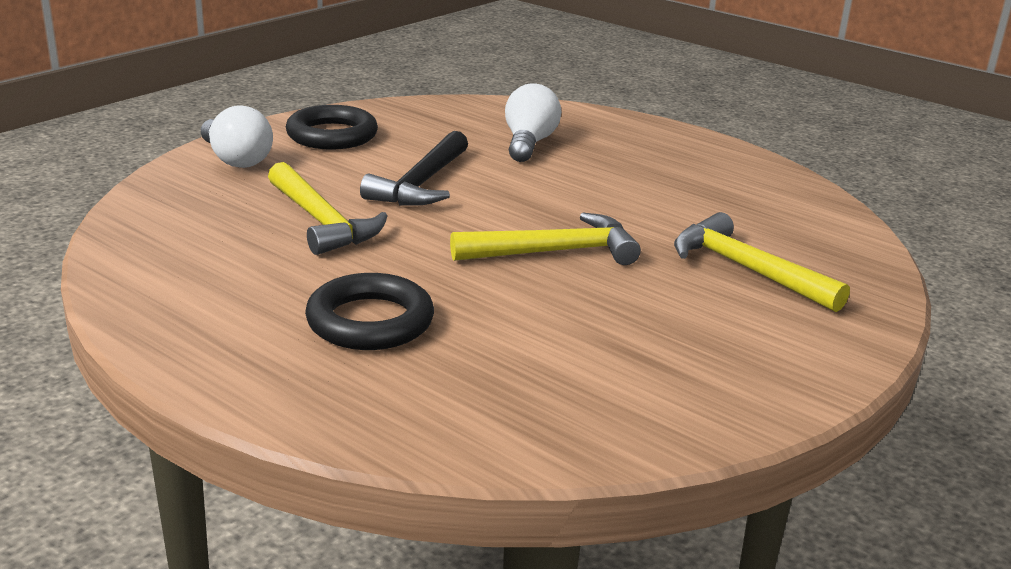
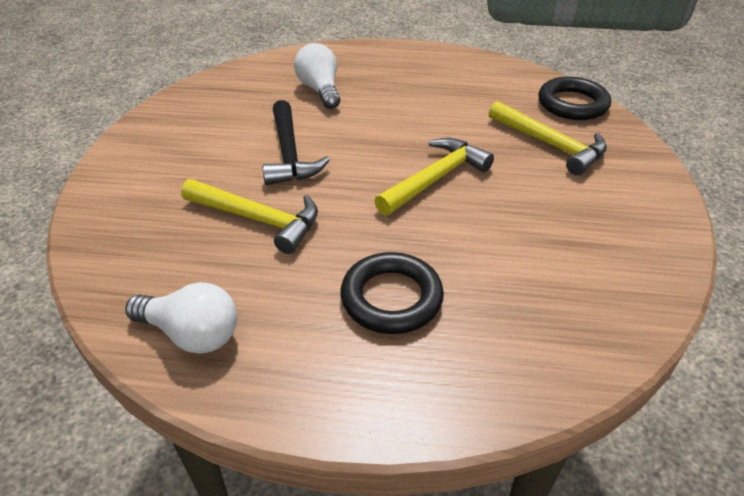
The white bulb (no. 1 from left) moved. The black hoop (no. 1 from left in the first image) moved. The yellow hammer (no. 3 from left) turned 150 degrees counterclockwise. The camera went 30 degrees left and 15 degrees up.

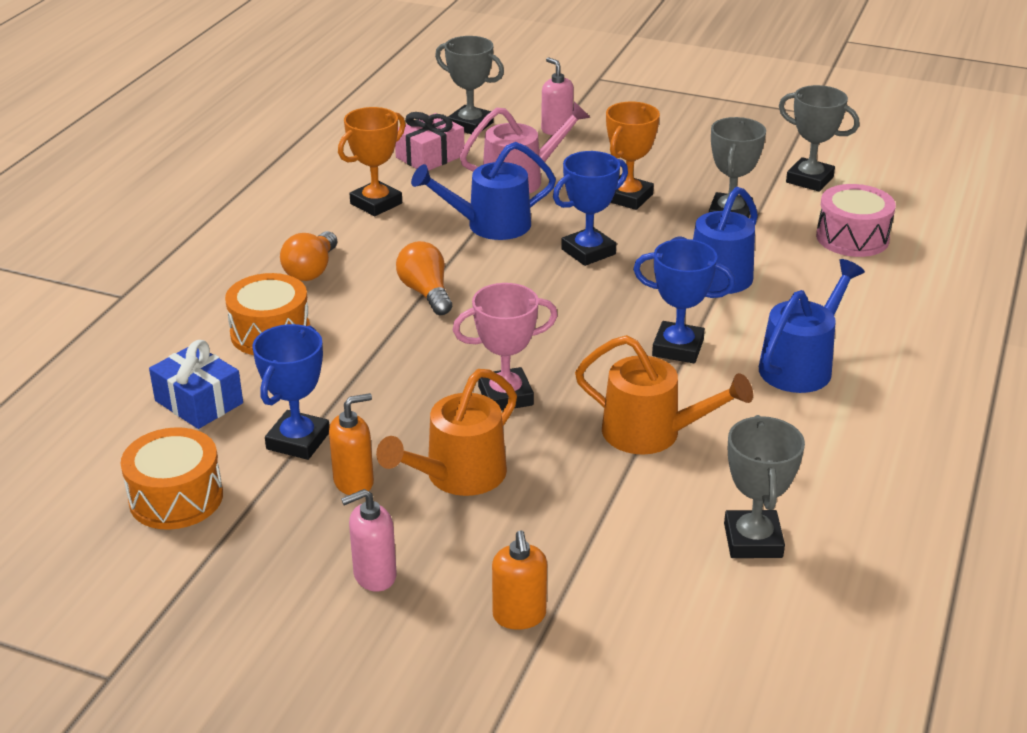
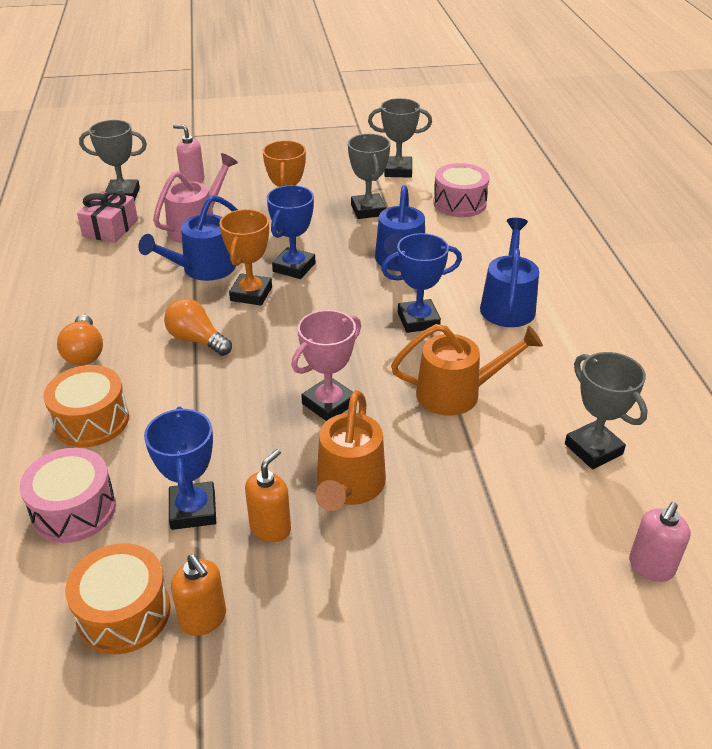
The orange prize cup (no. 1 from left) moved. The blue wrapped gift was replaced by the pink drum (no. 1 from left). The pink soap dispenser (no. 1 from left in the first image) moved. The orange soap dispenser (no. 2 from left in the first image) moved. The camera went 30 degrees left and 5 degrees up.

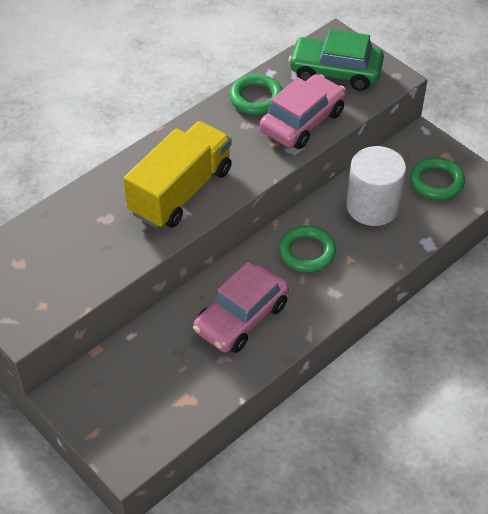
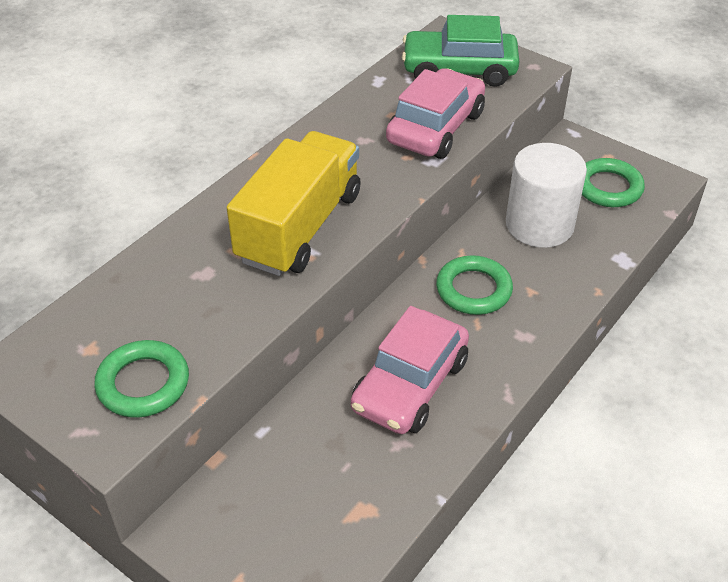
The green hoop (no. 1 from left) moved. The camera went 10 degrees left and 5 degrees down.

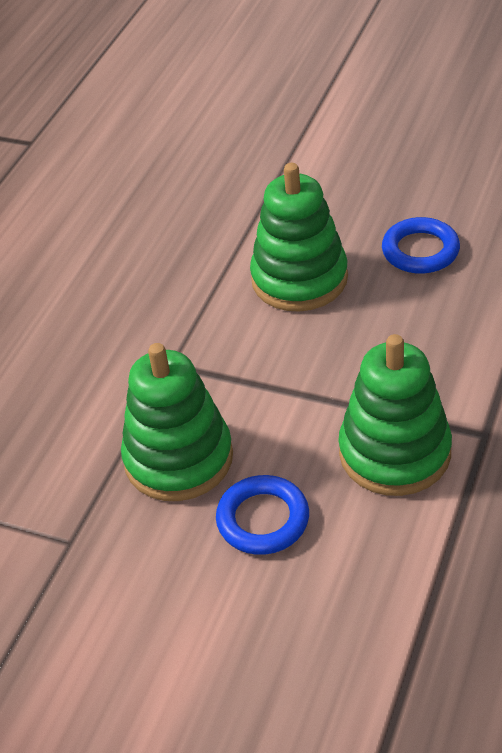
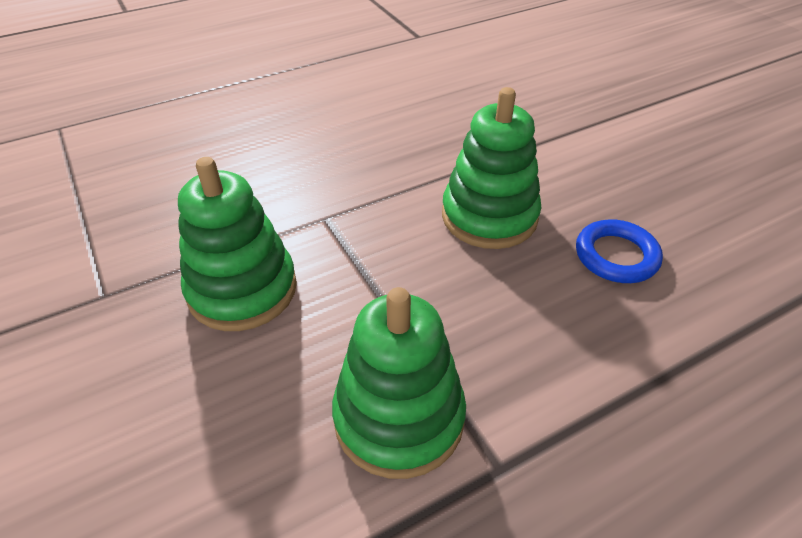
The blue hoop (no. 1 from left) disappeared. The camera went 35 degrees right and 0 degrees up.

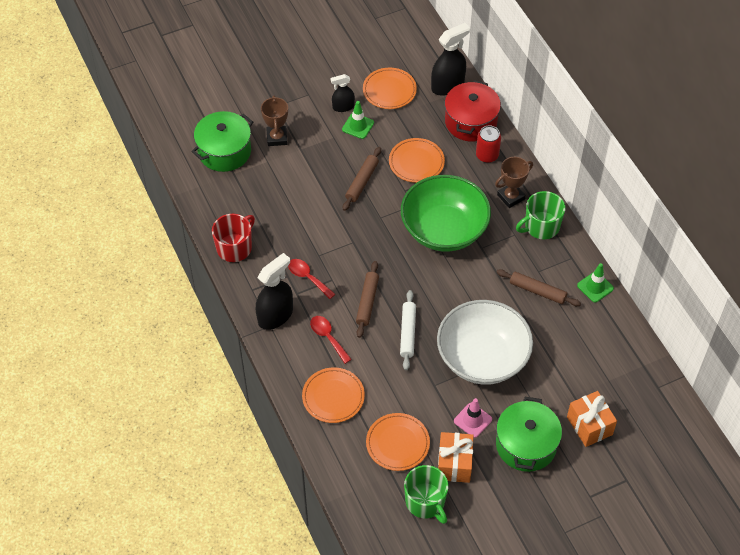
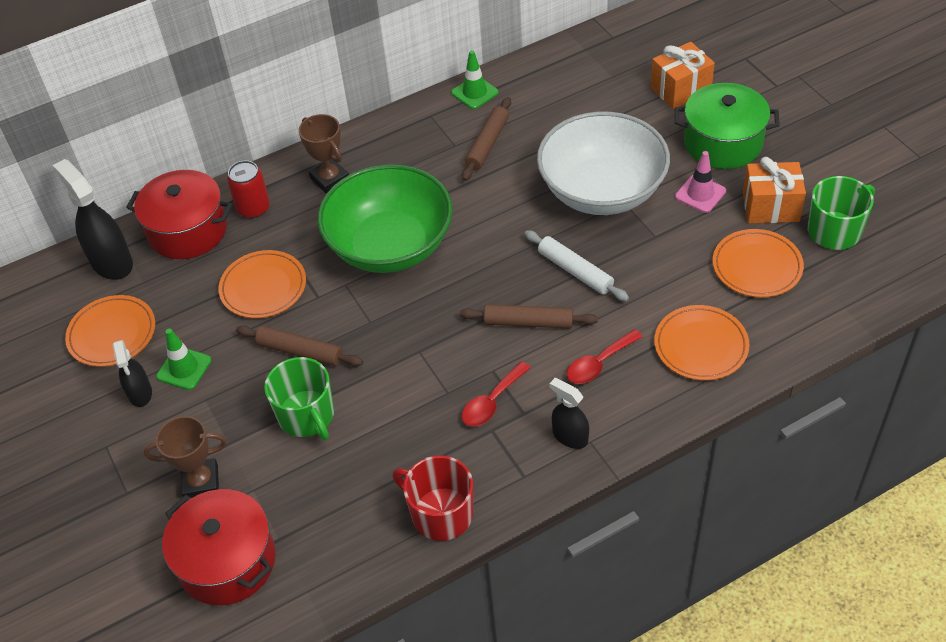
The green pot (no. 1 from left) became the scarlet pot (no. 2 from left). The green tea mug (no. 2 from left in the first image) moved. The black sprayer (no. 1 from left in the first image) changed to 0.59 times the size. The white rolling pin turned 45 degrees clockwise. The camera went 90 degrees left and 5 degrees down.

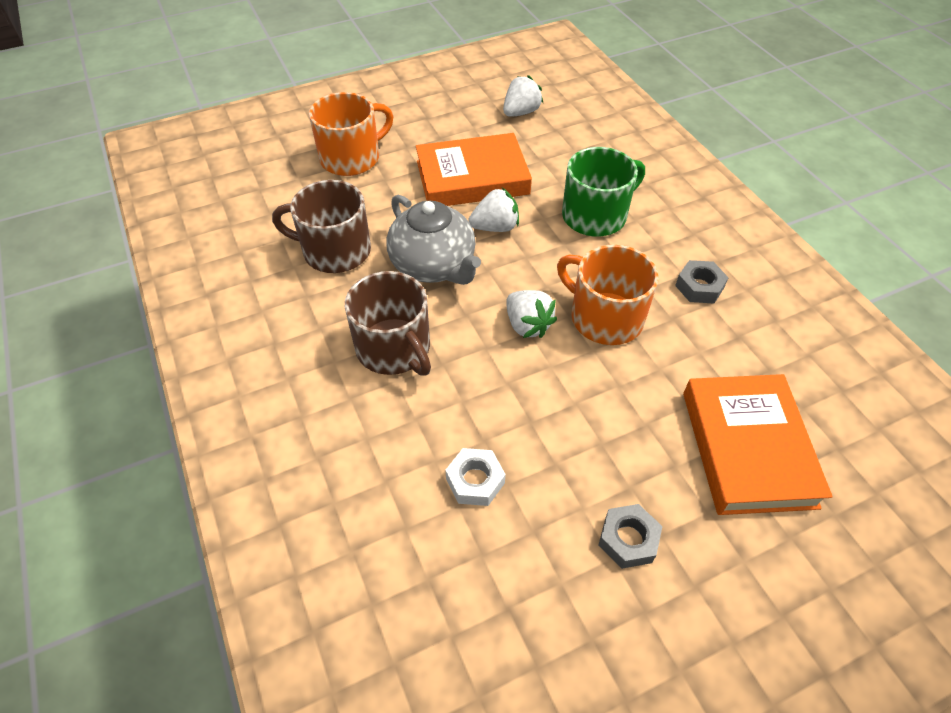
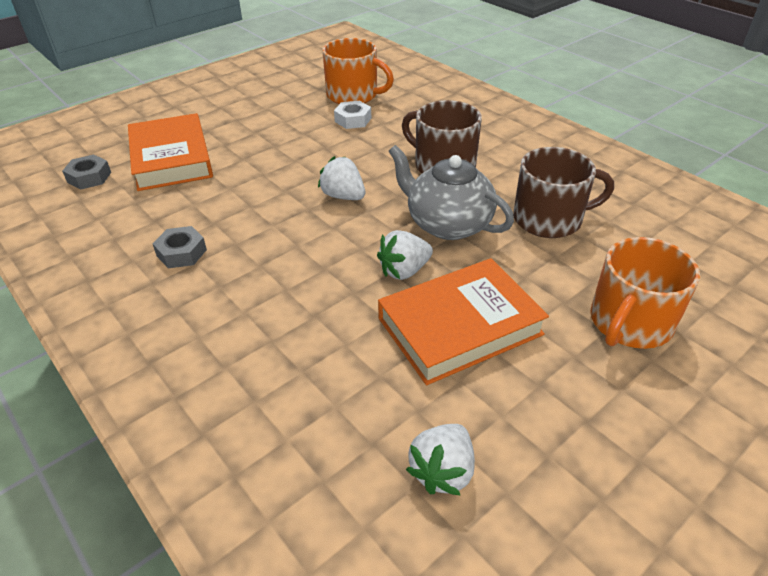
The green tea mug disappeared. The orange tea mug (no. 2 from left in the first image) moved. The gray nut (no. 1 from left) moved. The camera went 165 degrees right and 10 degrees down.

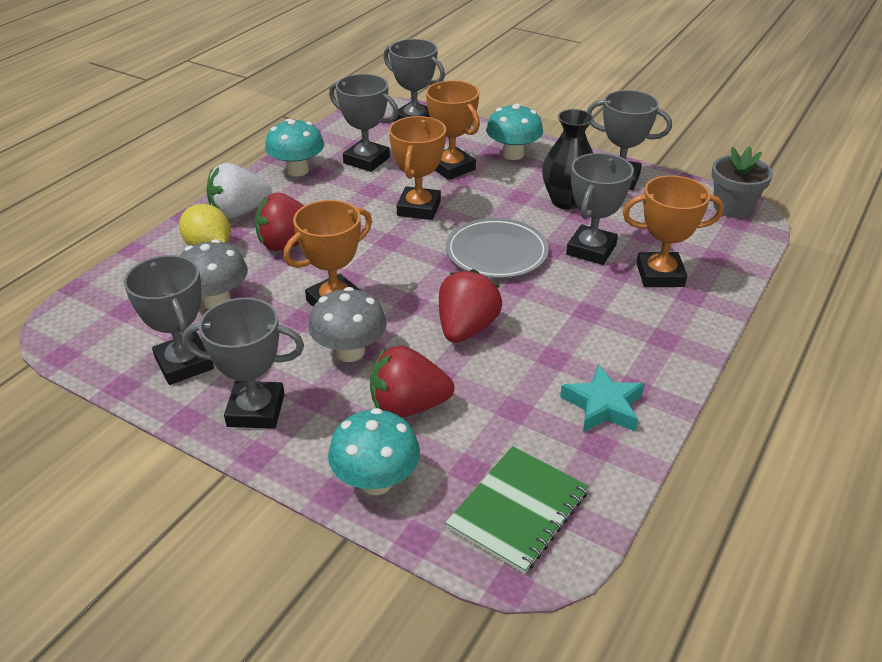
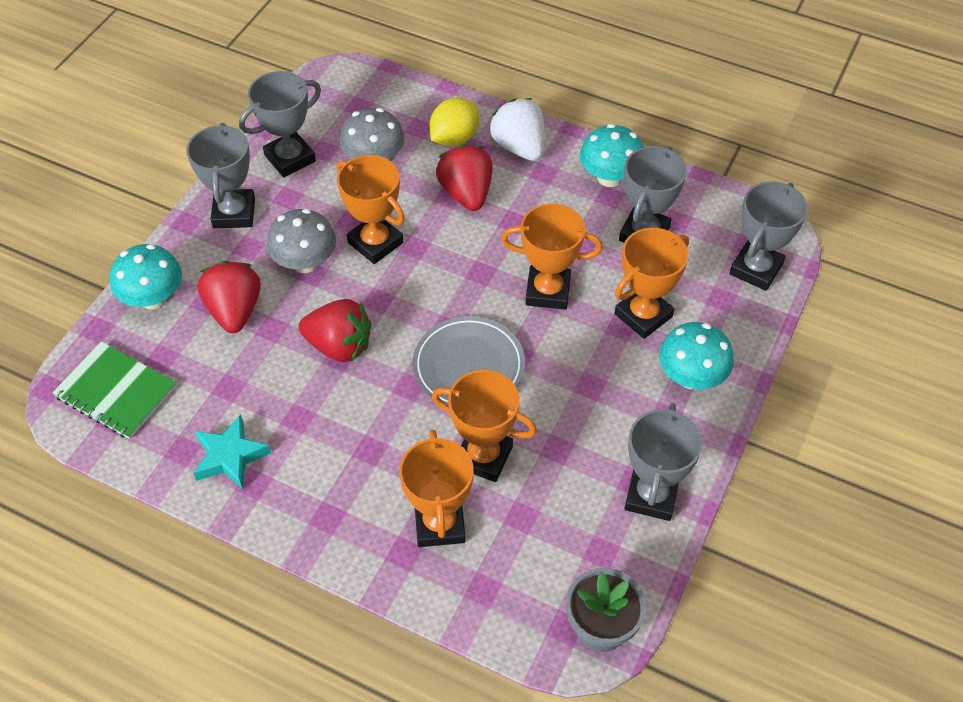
The black tall vase disappeared. The gray prize cup (no. 5 from left) became the orange prize cup (no. 3 from left). The camera went 85 degrees right and 15 degrees up.

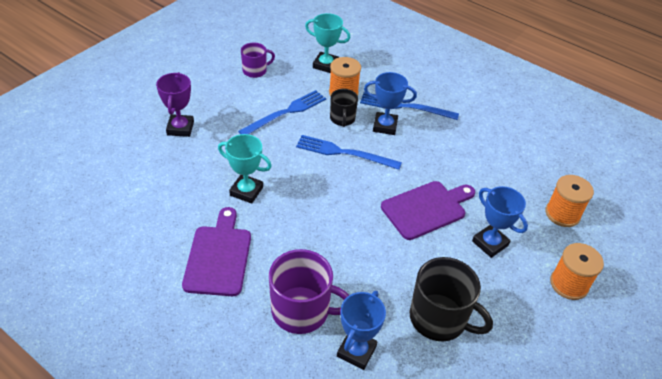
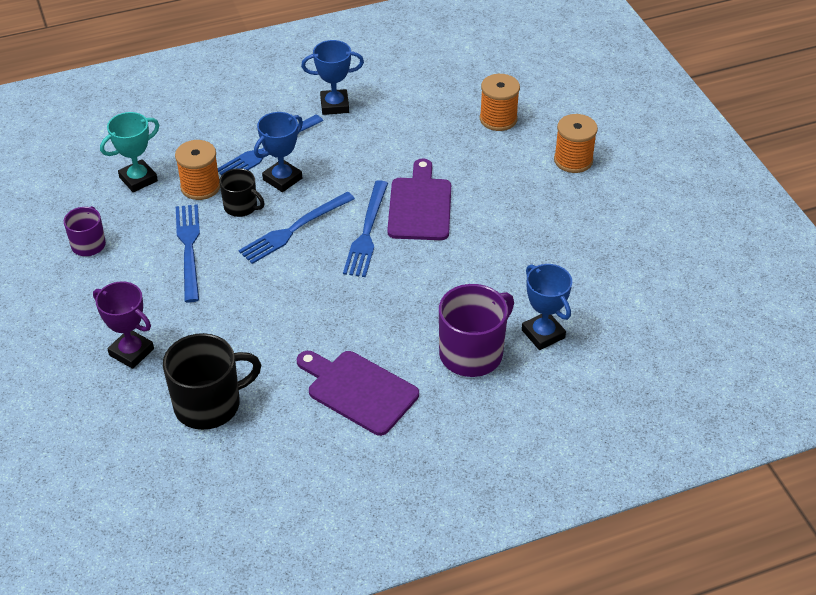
The turquoise prize cup (no. 1 from left) disappeared. The blue prize cup (no. 3 from left in the first image) moved. The black tea mug (no. 2 from left in the first image) moved. The blue dinner fork (no. 4 from left) appeared. The camera went 55 degrees left and 0 degrees up.

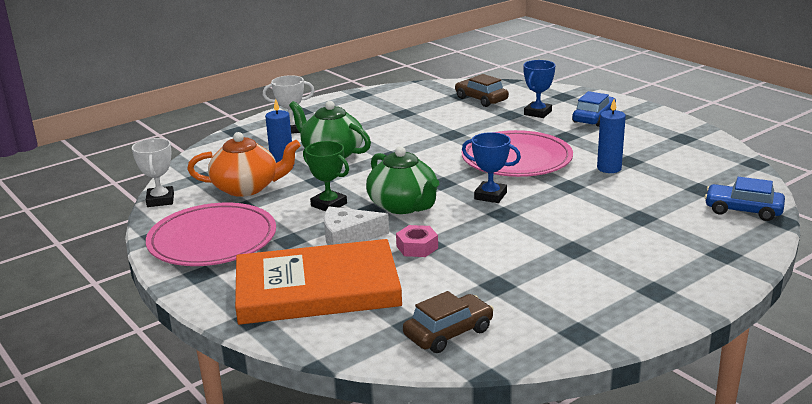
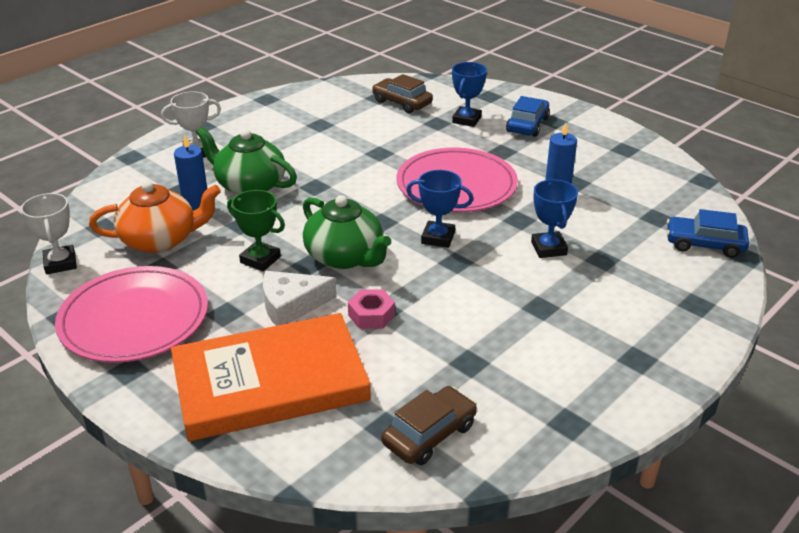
The blue prize cup (no. 3 from left) appeared. The camera went 10 degrees left and 10 degrees up.

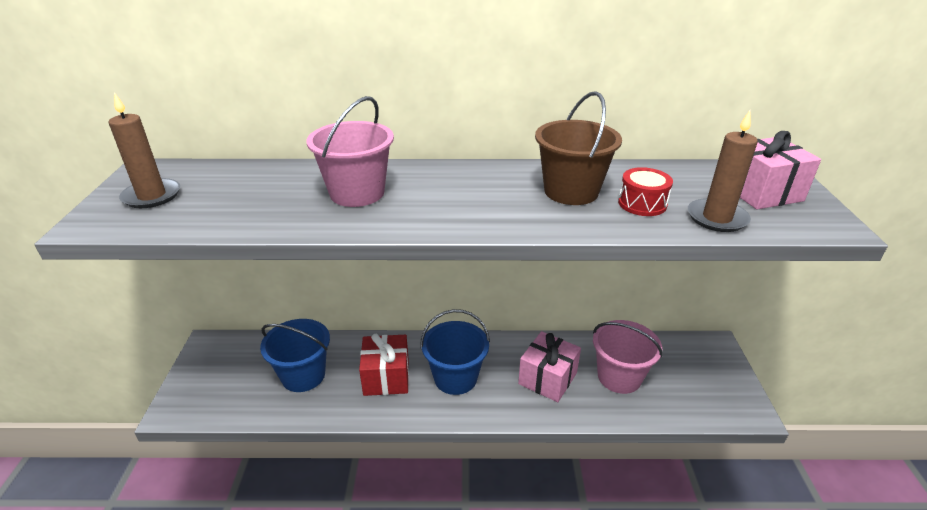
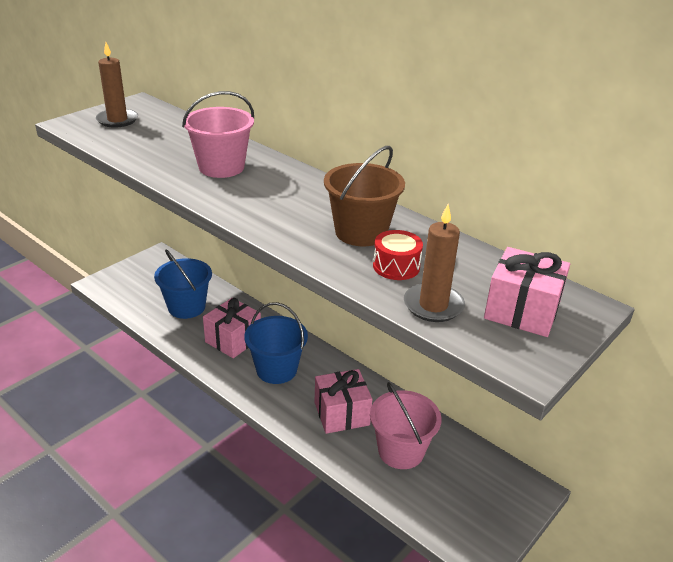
The scarlet wrapped gift became the pink wrapped gift (no. 1 from left). The camera went 40 degrees right and 0 degrees up.

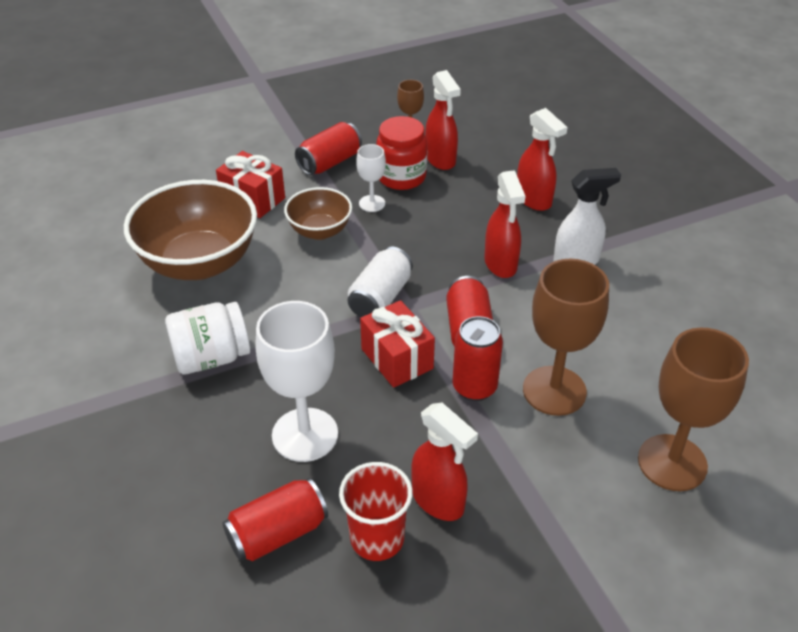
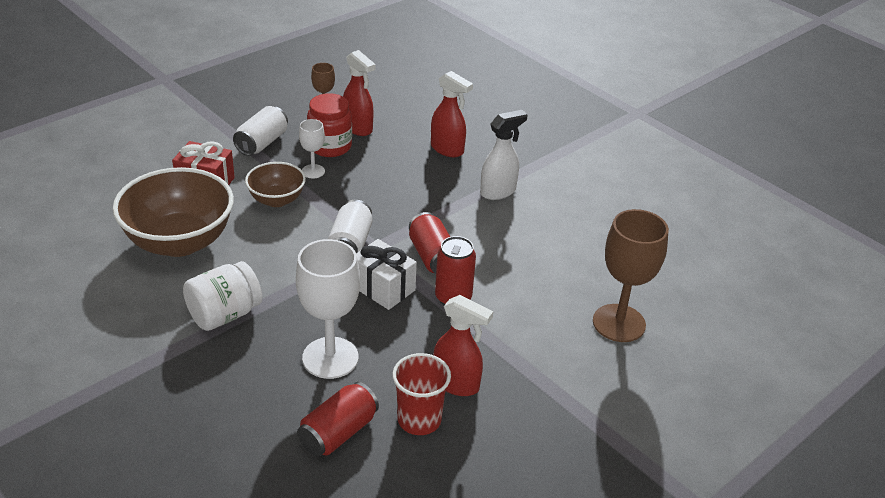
The scarlet can (no. 2 from left) became the white can (no. 1 from left). The scarlet sprayer (no. 3 from left) disappeared. The russet wine glass (no. 2 from left) disappeared. The scarlet wrapped gift (no. 2 from left) became the white wrapped gift. The camera went 20 degrees left and 5 degrees down.

